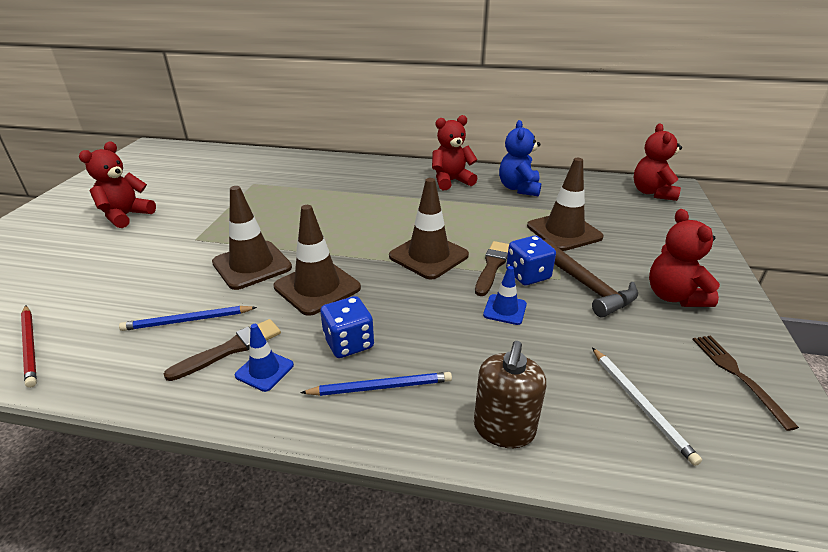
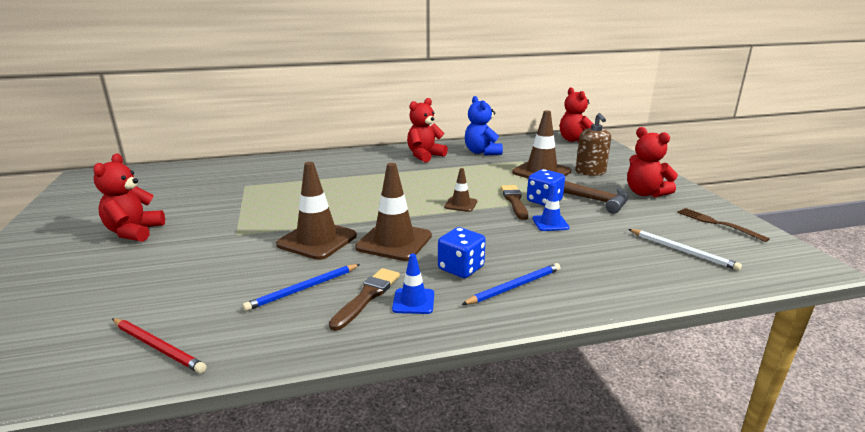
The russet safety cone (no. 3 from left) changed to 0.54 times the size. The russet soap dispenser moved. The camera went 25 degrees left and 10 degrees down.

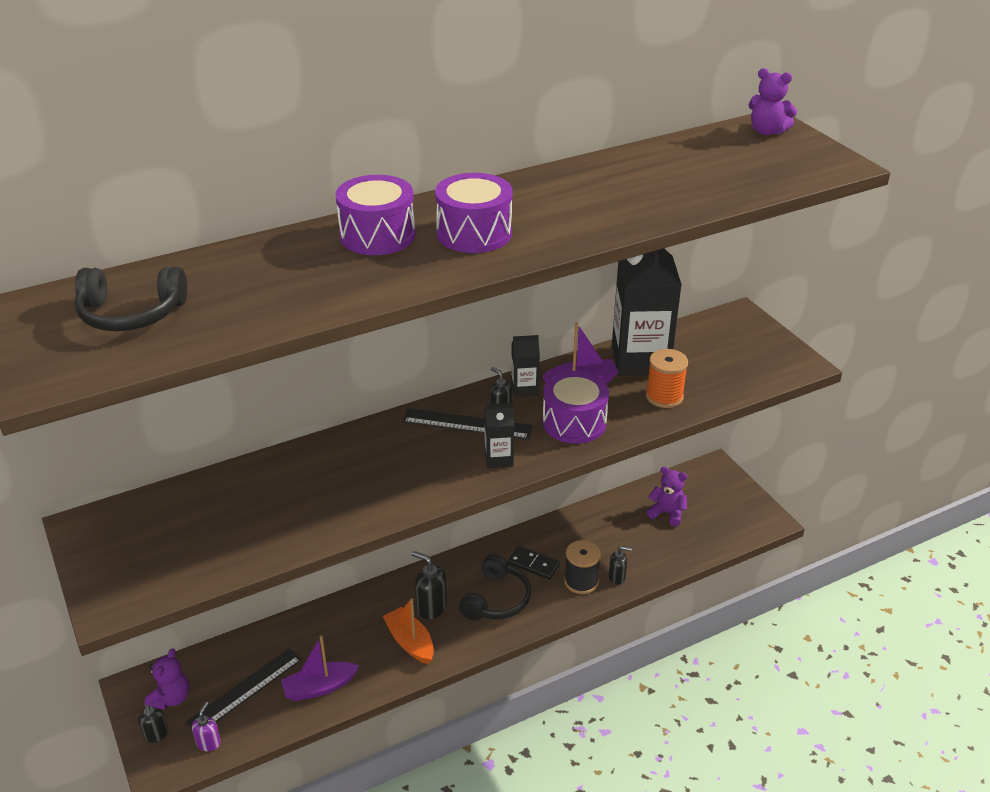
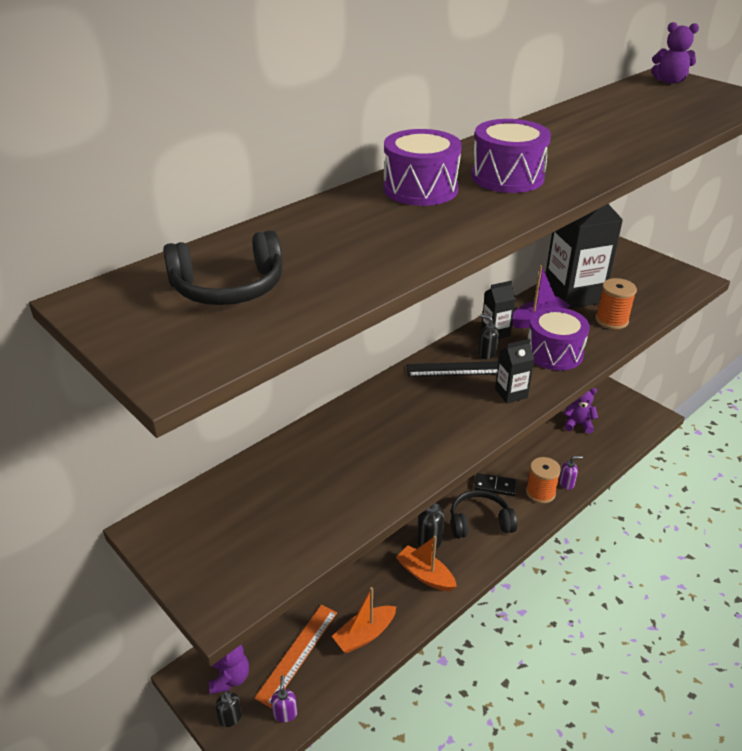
The black reel of thread became the orange reel of thread (no. 1 from left). The black soap dispenser (no. 4 from left) became the violet soap dispenser (no. 2 from left). The black headset (no. 2 from left) turned 105 degrees counterclockwise. The violet toy boat (no. 1 from left) became the orange toy boat (no. 1 from left). The black measuring stick (no. 1 from left) became the orange measuring stick. The camera went 15 degrees left and 0 degrees up.

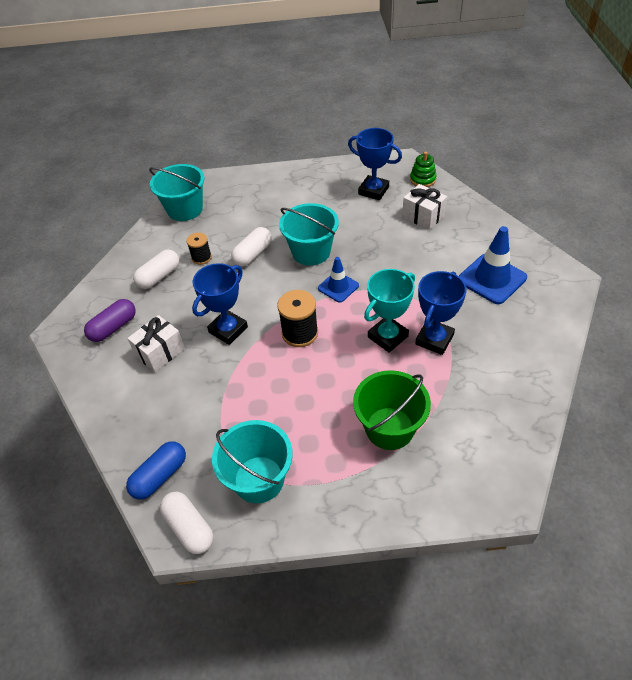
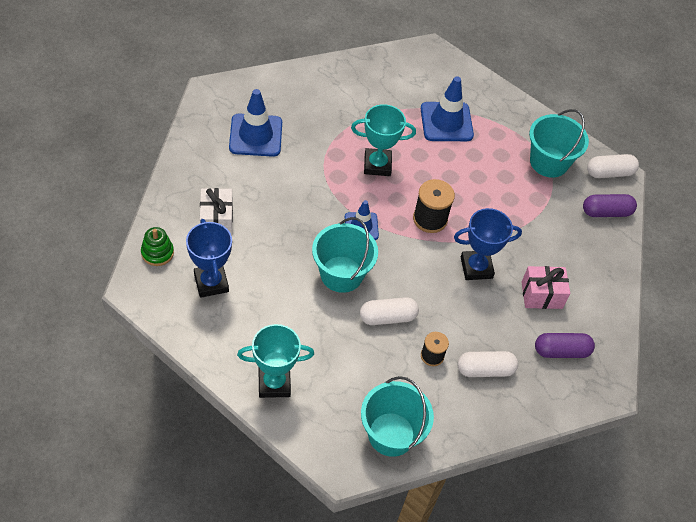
The blue prize cup (no. 3 from left) disappeared. The white wrapped gift (no. 1 from left) became the pink wrapped gift. The green sand bucket was replaced by the blue safety cone (no. 3 from left). The blue pill became the violet pill (no. 2 from left). The white pill (no. 2 from left in the first image) turned 75 degrees clockwise. The turquoise prize cup (no. 1 from left) appeared. The camera went 145 degrees left and 5 degrees up.

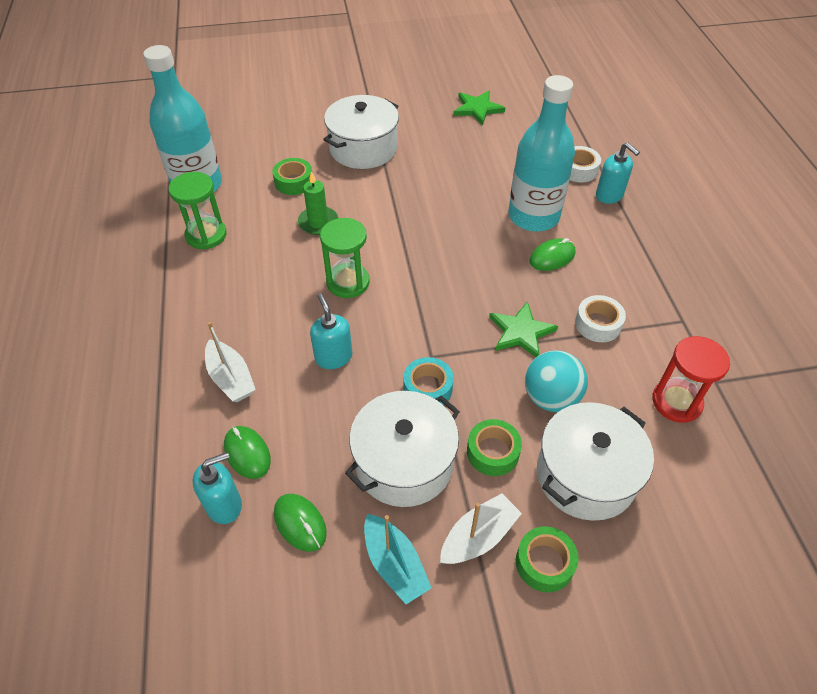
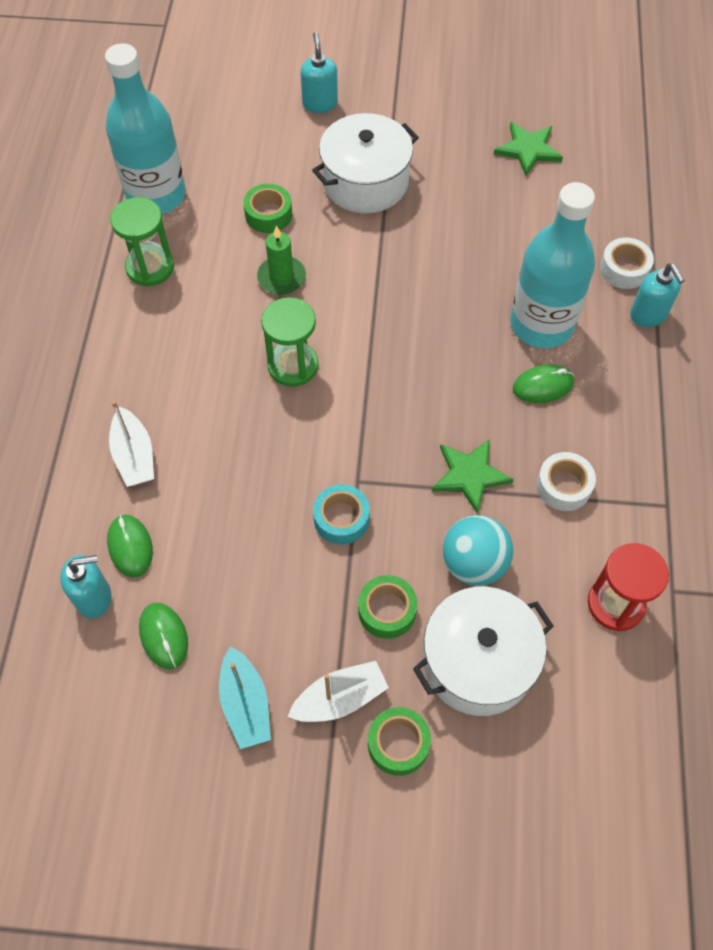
The turquoise soap dispenser (no. 2 from left) moved. The white pot (no. 2 from left) disappeared. The camera went 15 degrees right and 10 degrees up.

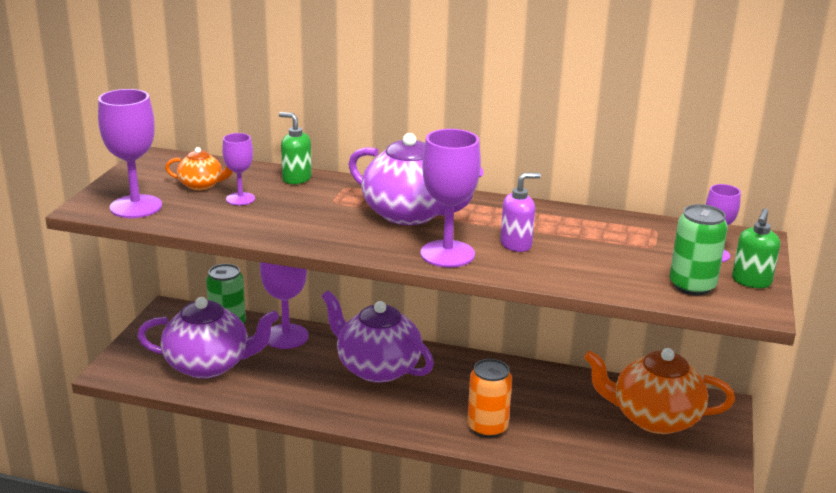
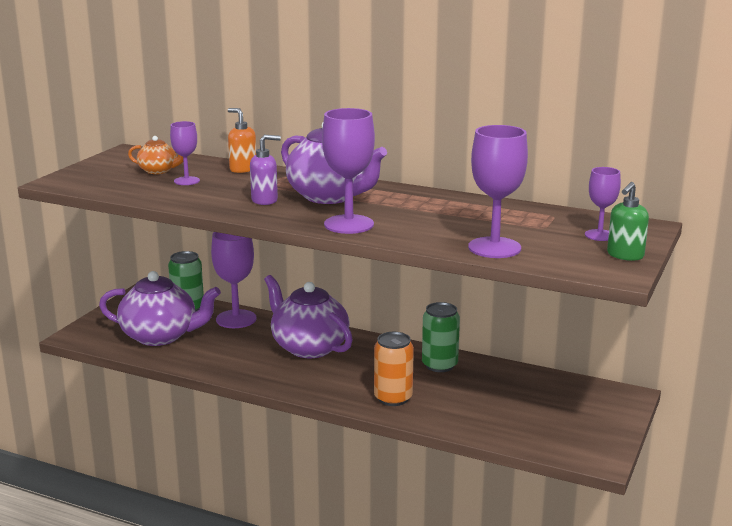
The violet wine glass (no. 1 from left in the first image) moved. The green soap dispenser (no. 1 from left) became the orange soap dispenser. The violet soap dispenser moved. The green can (no. 2 from left) moved. The orange china teapot (no. 2 from left) disappeared. The camera went 10 degrees right and 5 degrees down.

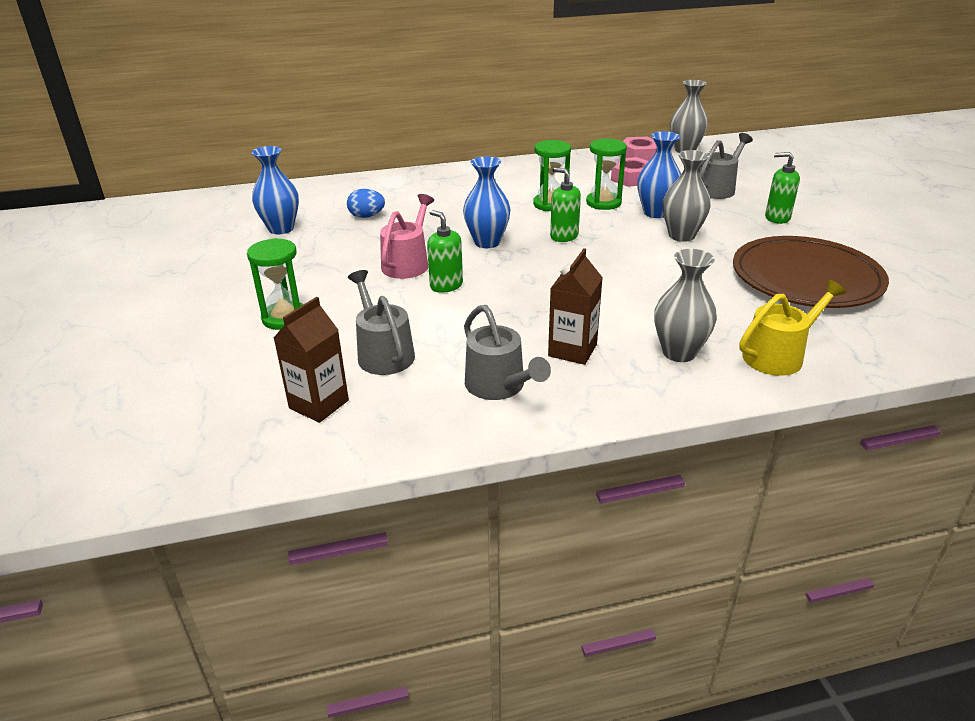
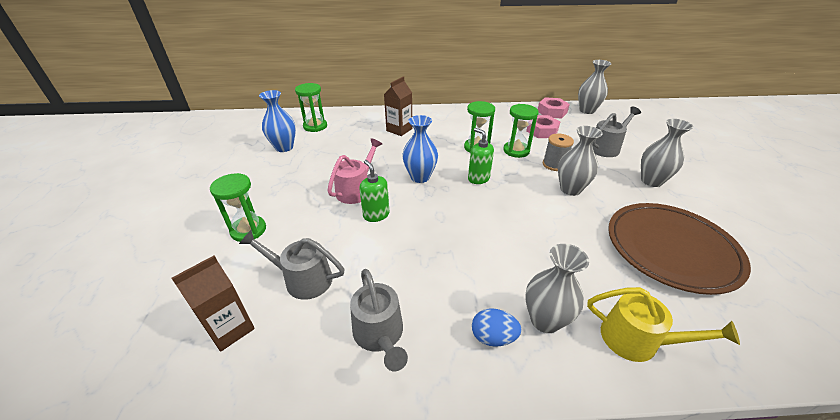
The blue tall vase (no. 3 from left) was replaced by the gray reel of thread. The green soap dispenser (no. 3 from left) was replaced by the gray tall vase (no. 4 from left). The blue egg shape moved. The russet milk carton (no. 2 from left) moved. The gray watering can (no. 1 from left) turned 60 degrees counterclockwise. The yellow watering can turned 45 degrees clockwise. The green sand timer (no. 2 from left) appeared. The camera went 10 degrees right and 5 degrees up.

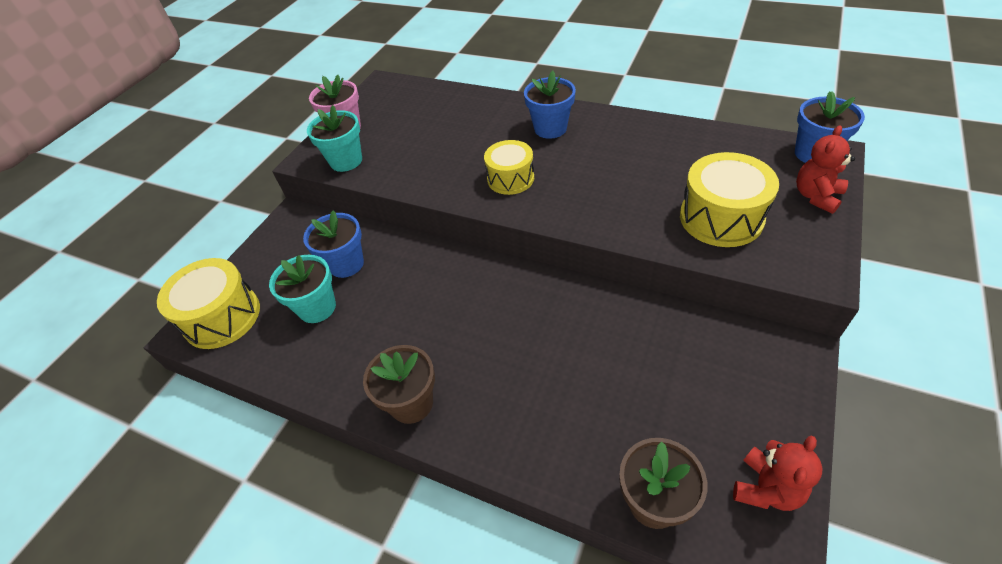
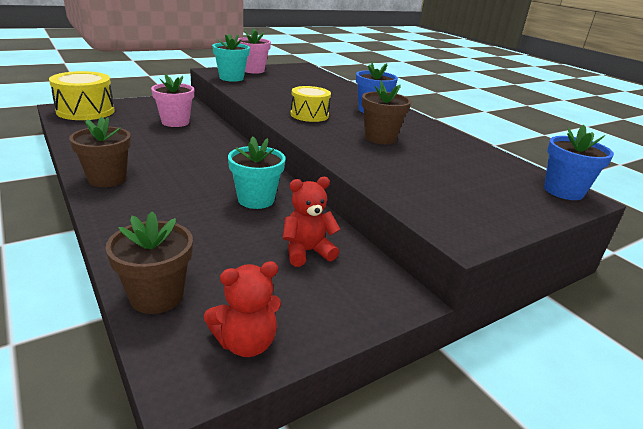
The scarlet stuffed bear (no. 2 from left) moved. The yellow drum (no. 3 from left) disappeared. The blue flower pot (no. 1 from left) became the pink flower pot (no. 1 from left). The turquoise flower pot (no. 1 from left in the first image) moved. The russet flower pot (no. 3 from left) appeared. The camera went 25 degrees right and 20 degrees down.

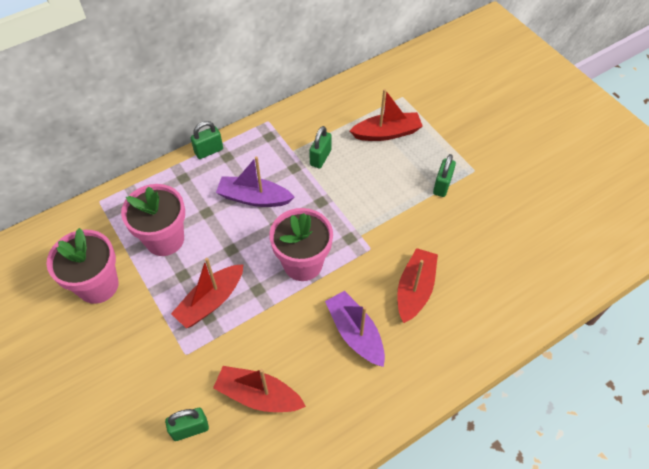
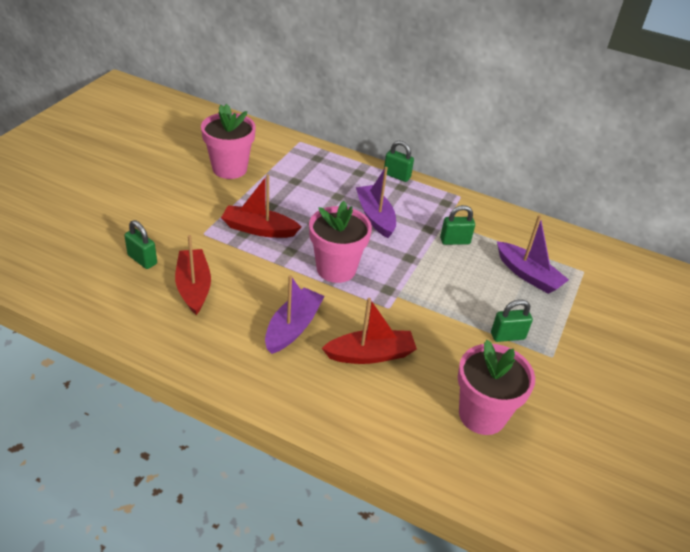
The scarlet toy boat (no. 3 from left) became the violet toy boat (no. 3 from left). The pink flower pot (no. 2 from left in the first image) moved. The camera went 55 degrees right and 15 degrees down.

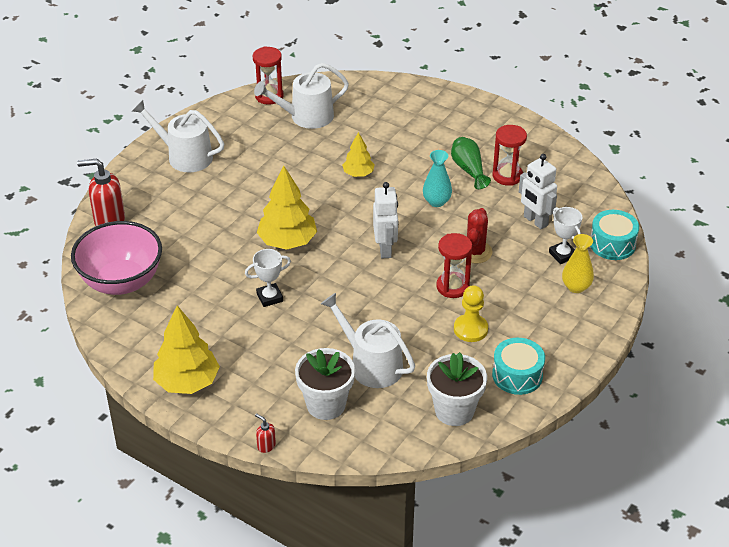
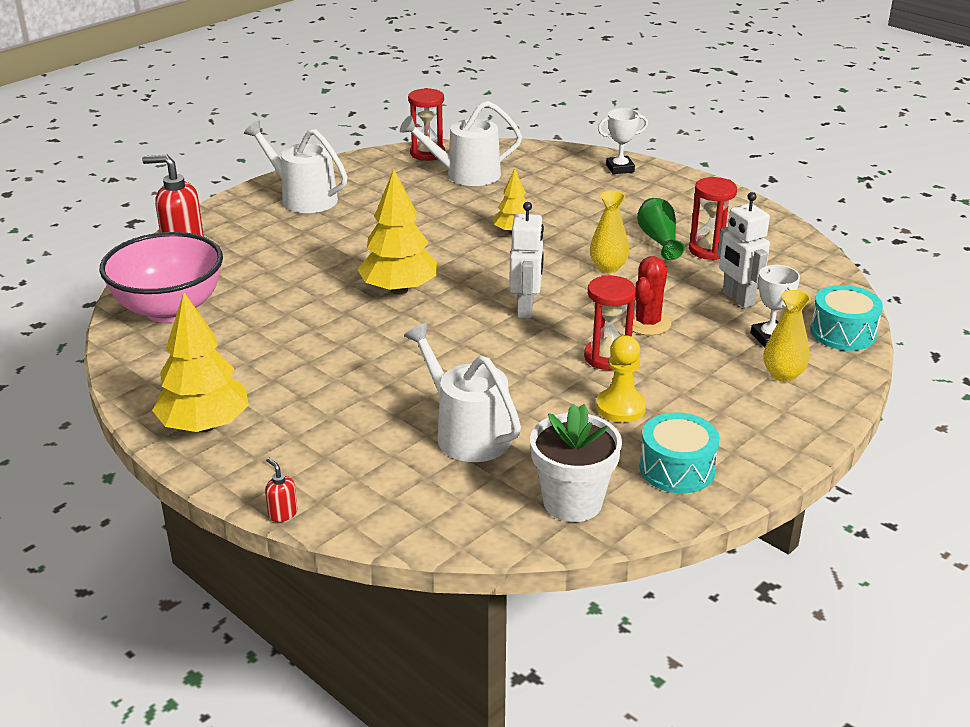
The turquoise tall vase became the yellow tall vase (no. 1 from left). The white prize cup (no. 1 from left) moved. The white flower pot (no. 1 from left) disappeared. The camera went 10 degrees right and 10 degrees down.

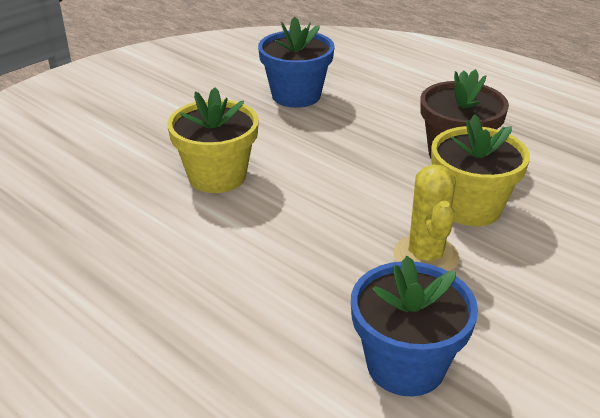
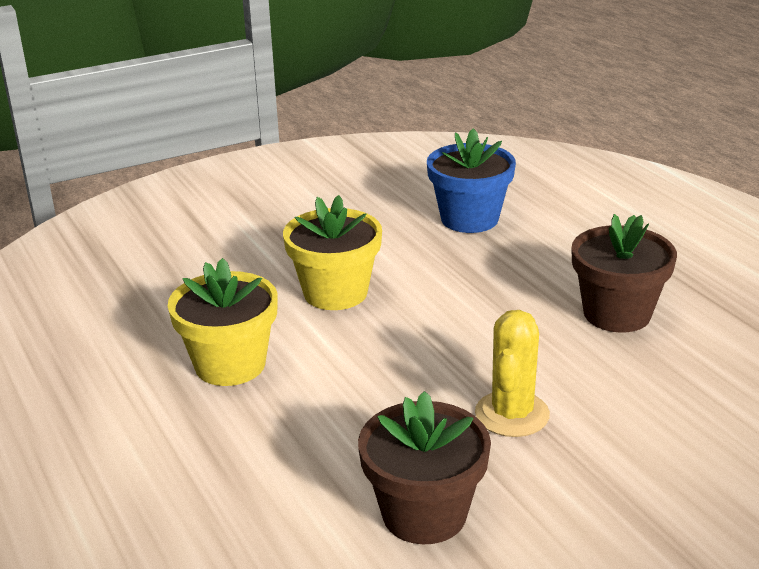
The yellow flower pot (no. 2 from left in the first image) moved. The blue flower pot (no. 2 from left) became the russet flower pot (no. 1 from left). The camera went 20 degrees right and 5 degrees down.

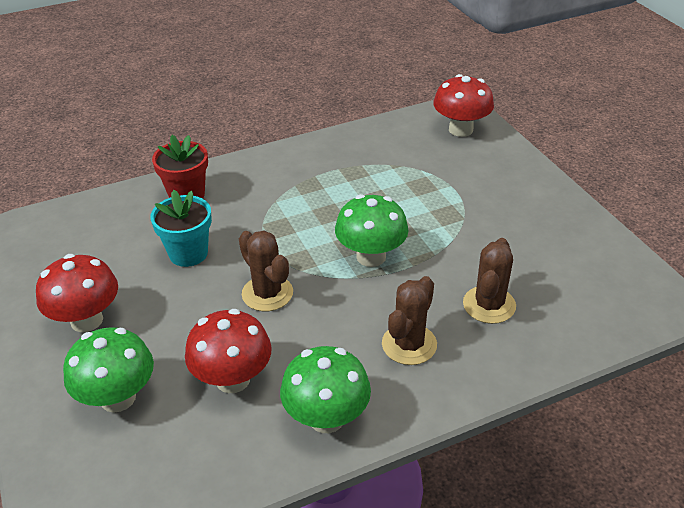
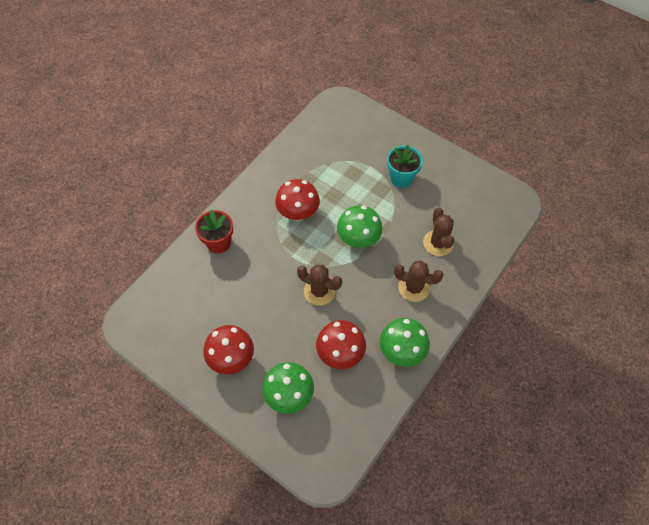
The scarlet mushroom (no. 3 from left in the first image) moved. The turquoise flower pot moved. The russet saguaro cactus (no. 2 from left) turned 75 degrees counterclockwise. The camera went 30 degrees left and 20 degrees up.

